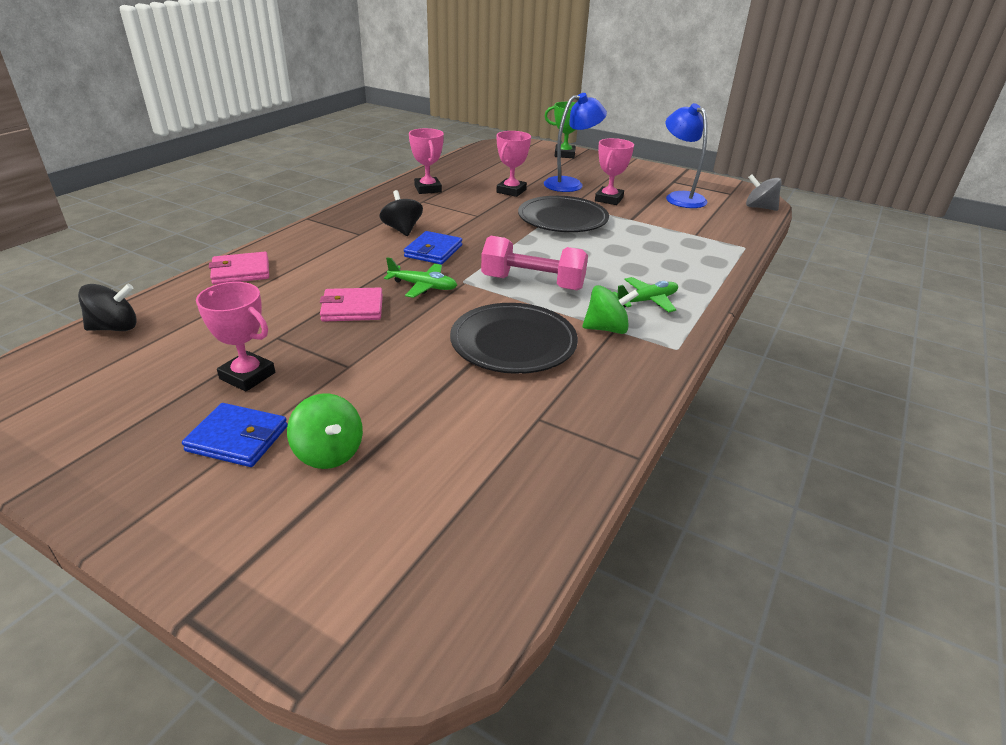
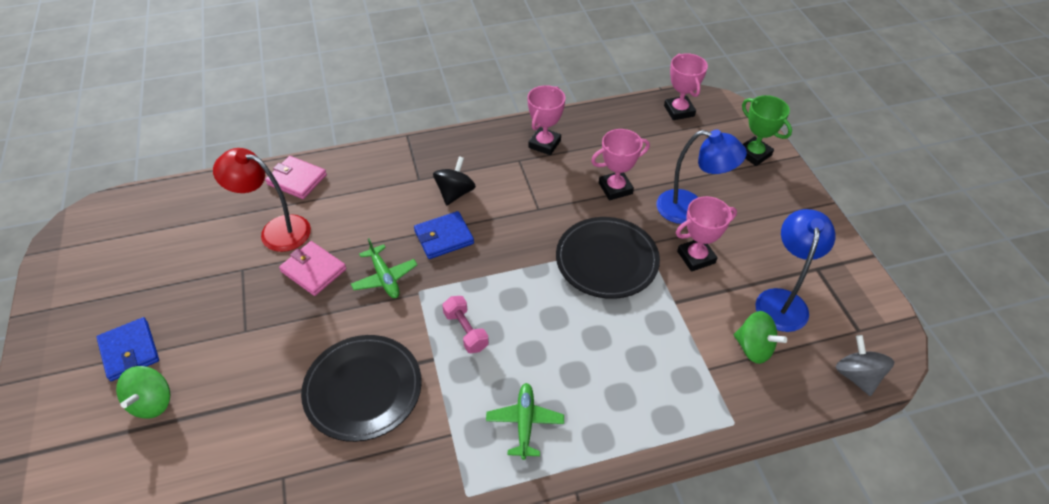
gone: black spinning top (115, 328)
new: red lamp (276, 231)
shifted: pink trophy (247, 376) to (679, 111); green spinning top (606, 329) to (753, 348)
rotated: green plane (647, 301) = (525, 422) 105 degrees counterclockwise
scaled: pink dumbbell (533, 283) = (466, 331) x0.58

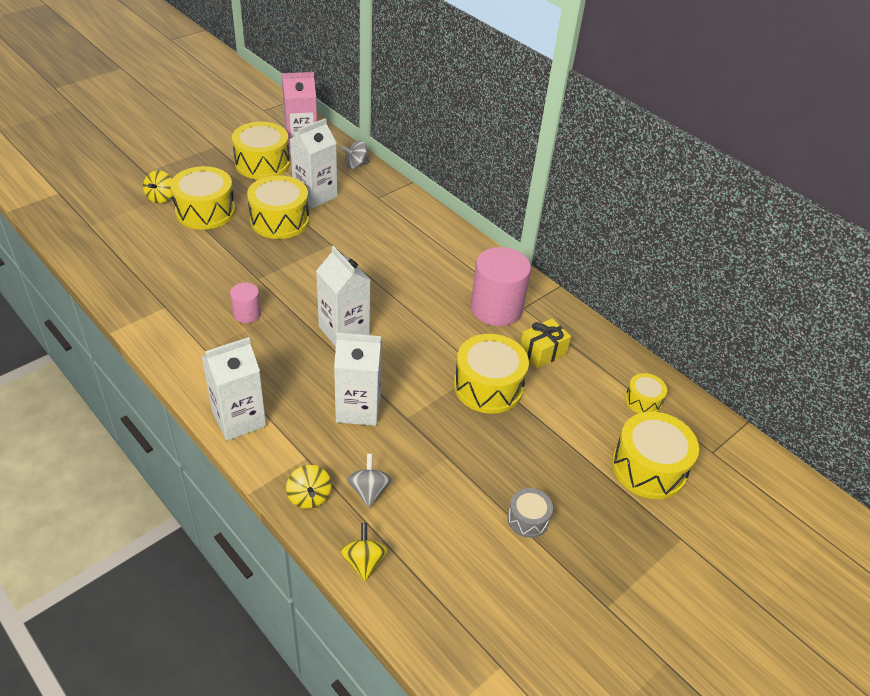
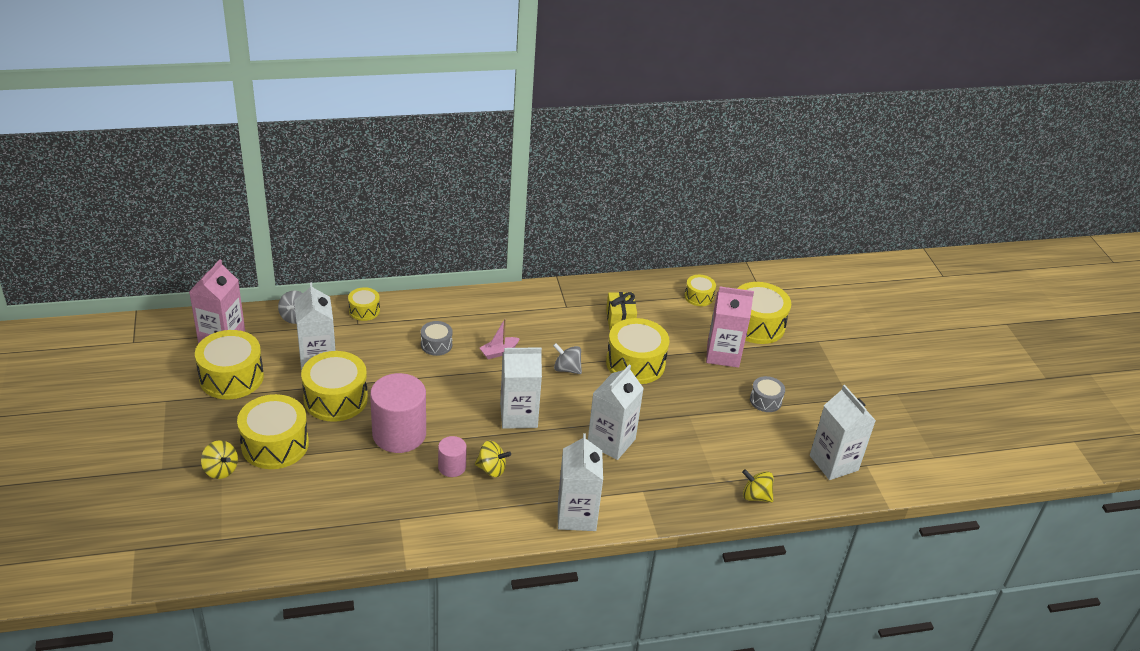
new: yellow drum (364, 310); grey drum (436, 345); pink boat (499, 352); pink carton (723, 354); white carton (833, 463)
shifted: yellow spinning top (309, 497) to (491, 469); grey spinning top (369, 490) to (566, 369); pink cylinder (496, 308) to (399, 434)

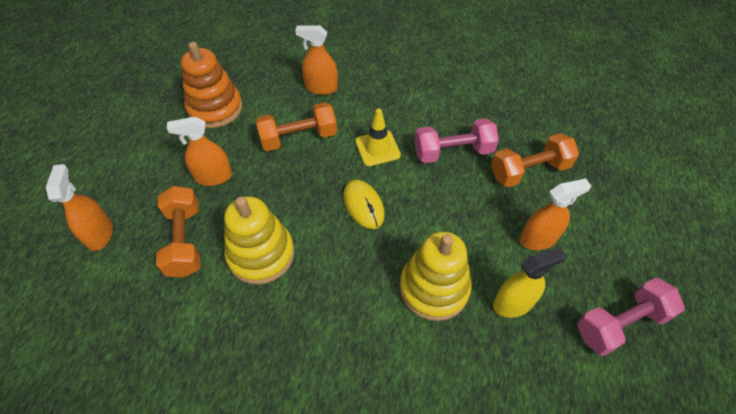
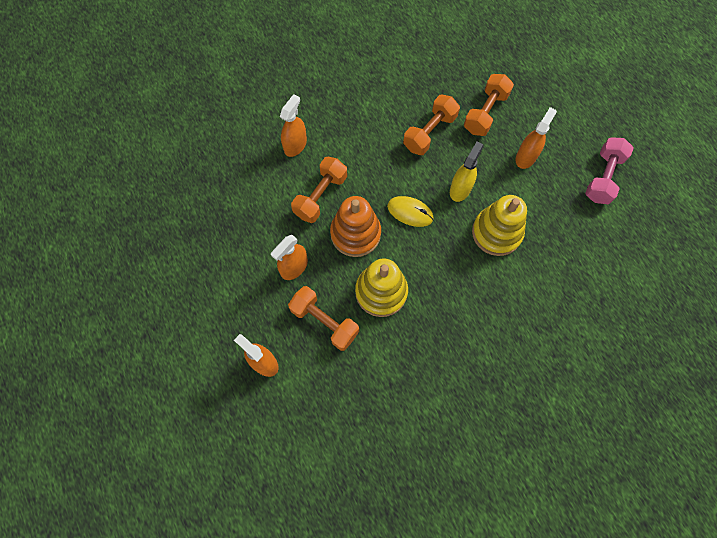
gone: yellow traffic cone (377, 148)
shifted: orange stacking toy (215, 108) to (355, 234); yellow spray bottle (513, 303) to (460, 189)
repainted: pink dumbbell (453, 152) to orange dumbbell (429, 132)
rotated: orange spray bottle (321, 88) = (295, 145) 150 degrees clockwise

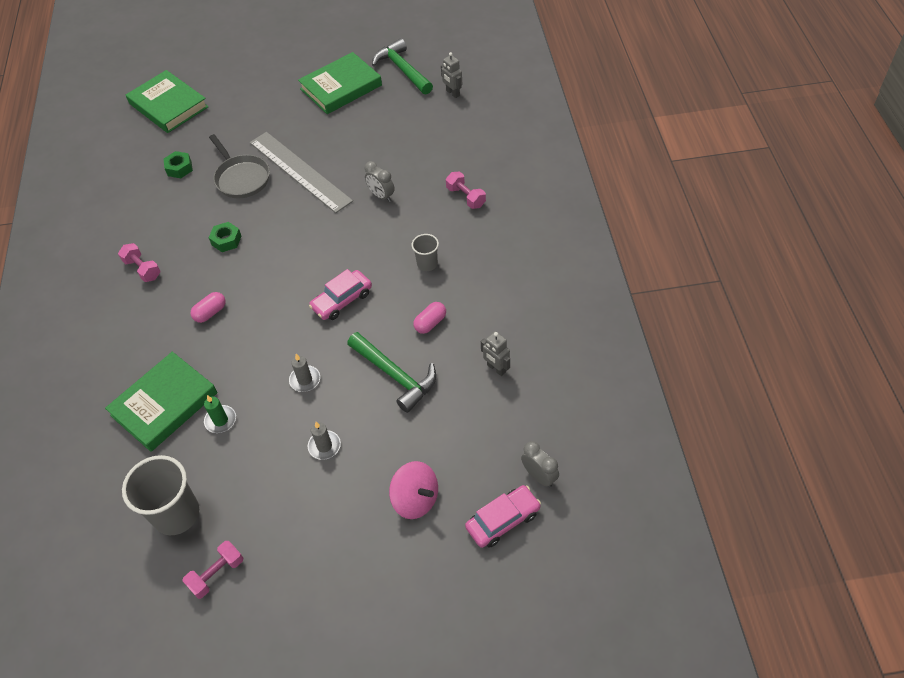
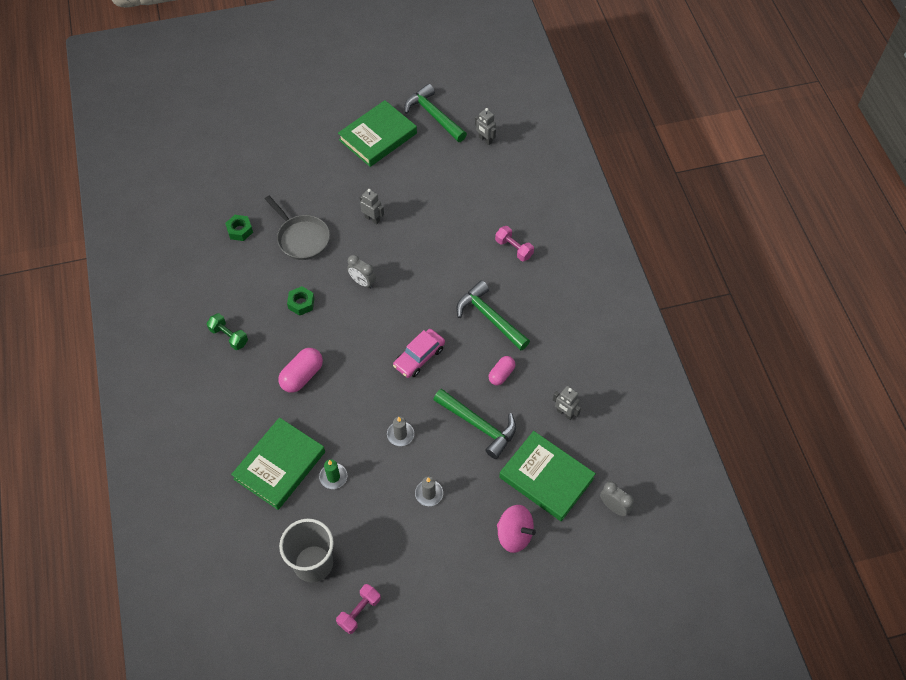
gone: grey ruler (299, 171); pink car (503, 520)
new: grey robot (372, 219)
shifted: green book (168, 105) to (546, 478); grey clock (381, 196) to (362, 282)
swapped: grey cup (427, 264) to green hammer (489, 317)
repainted: pink dumbbell (142, 269) to green dumbbell (229, 336)
scaled: pink capsule (210, 312) = (302, 376) x1.53

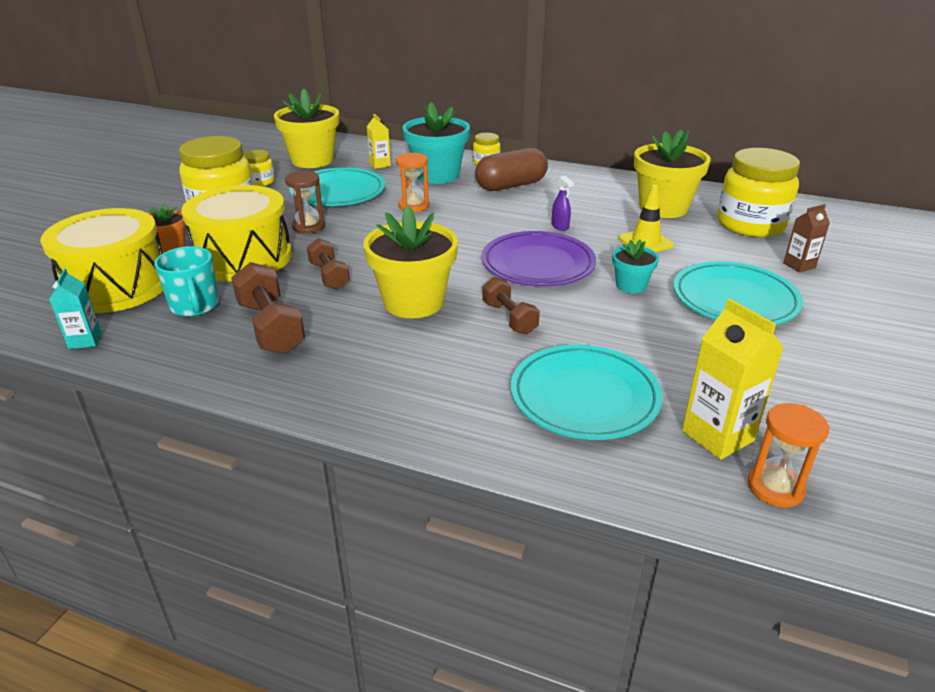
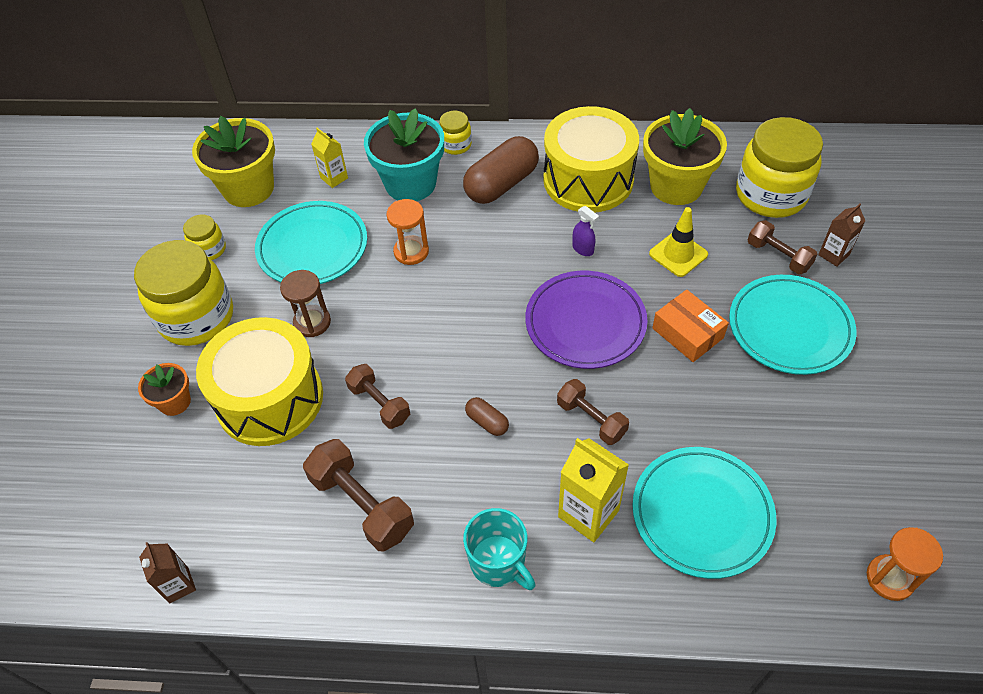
new: brown dumbbell (778, 256)
shifted: yellow drum (116, 286) to (588, 180); turquoise mug (195, 306) to (498, 562); yellow carton (717, 436) to (588, 513)
swapped: yellow flower pot (413, 302) to brown capsule (487, 422); turquoise flower pot (631, 285) to orange box (687, 333)
repainted: turquoise carton (85, 340) to brown carton (179, 585)

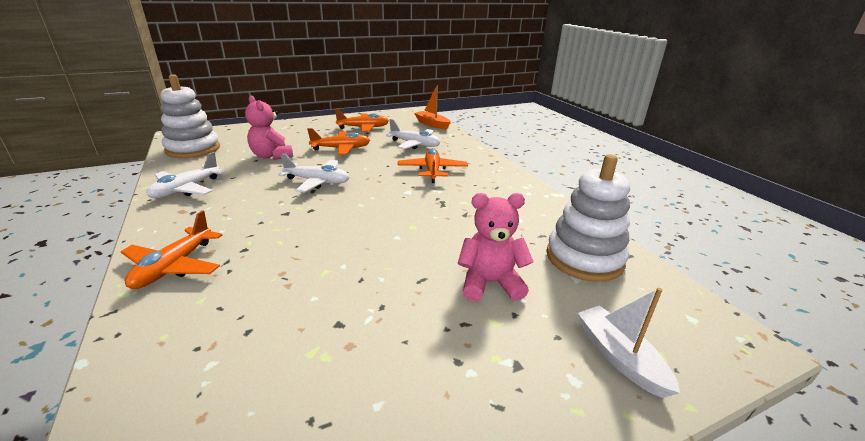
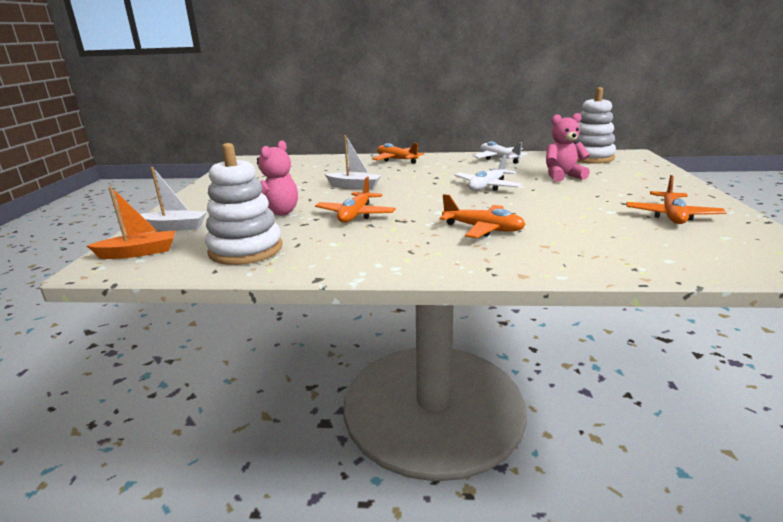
gone: white plane (415, 144)
new: white boat (354, 186)
shifted: orange plane (341, 148) to (355, 215); orange boat (432, 124) to (139, 252)

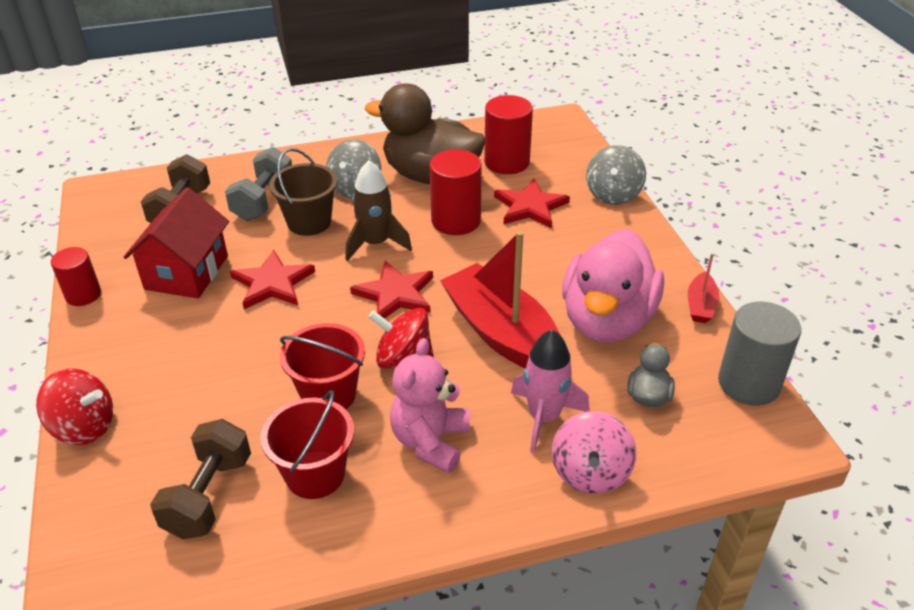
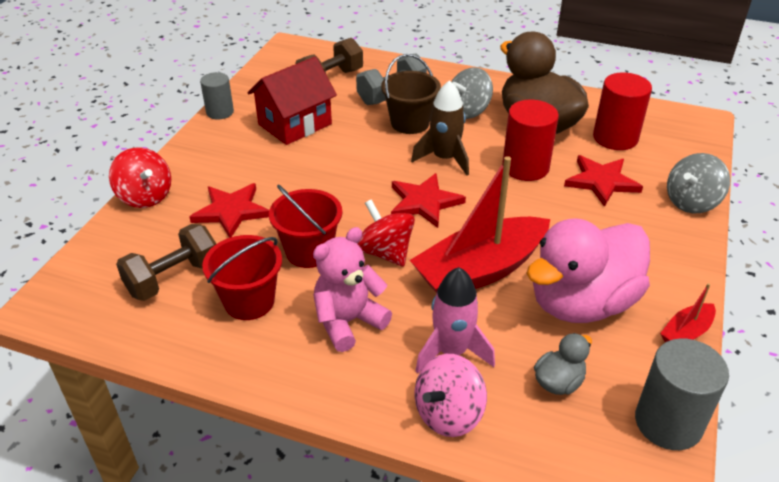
shifted: red star (272, 283) to (231, 211)
repainted: red cylinder (83, 295) to grey cylinder (220, 112)
rotated: red boat (502, 333) = (480, 270) 120 degrees counterclockwise

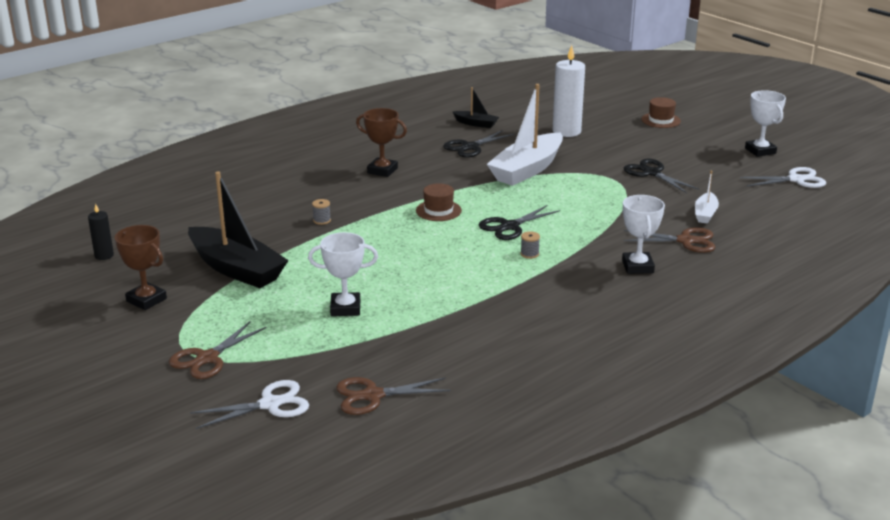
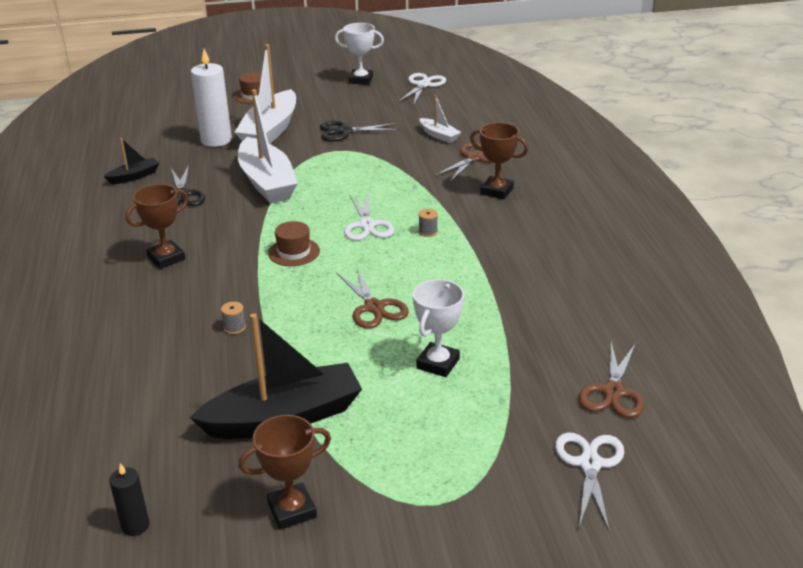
new: white boat (270, 131)
shifted: brown scissors (207, 358) to (374, 307)
repainted: black scissors (509, 226) to white scissors (367, 225); white trophy (637, 267) to brown trophy (496, 191)

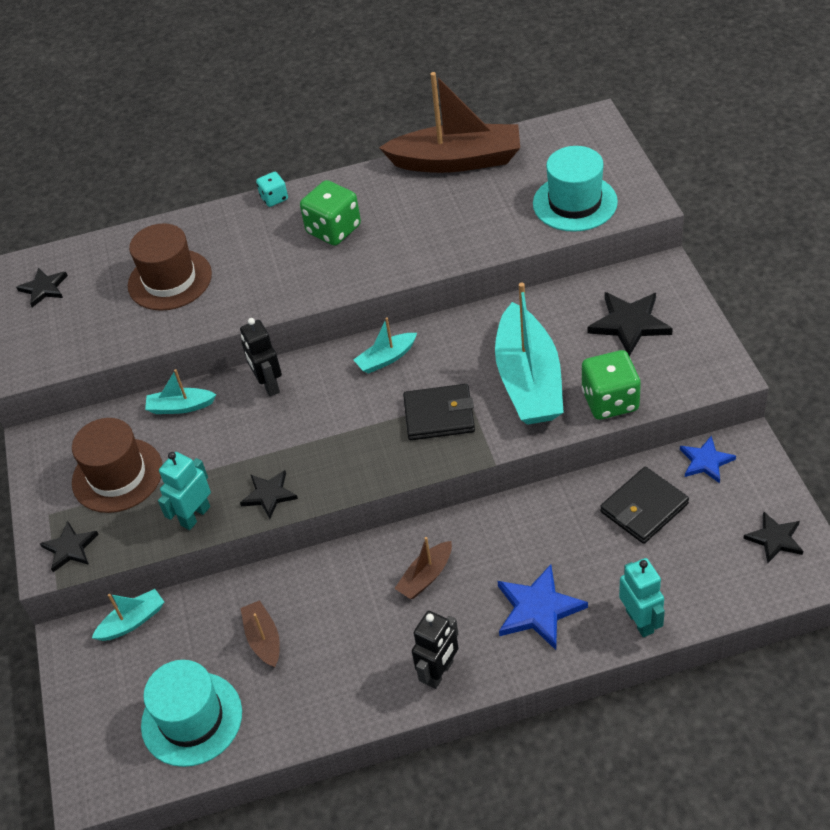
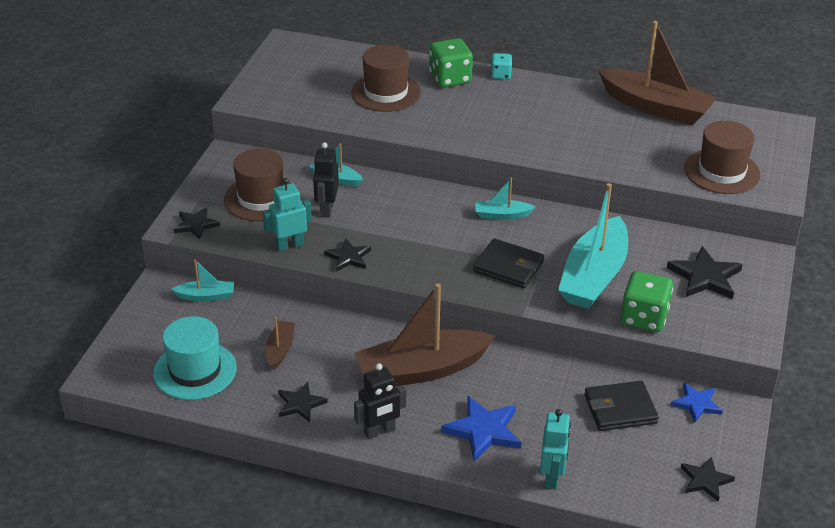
shifted: black star (44, 288) to (300, 404); black robot (268, 385) to (326, 209); green dice (333, 230) to (450, 78)
repainted: turquoise hat (575, 203) to brown hat (722, 171)
scaled: brown boat (426, 576) = (421, 370) x2.15

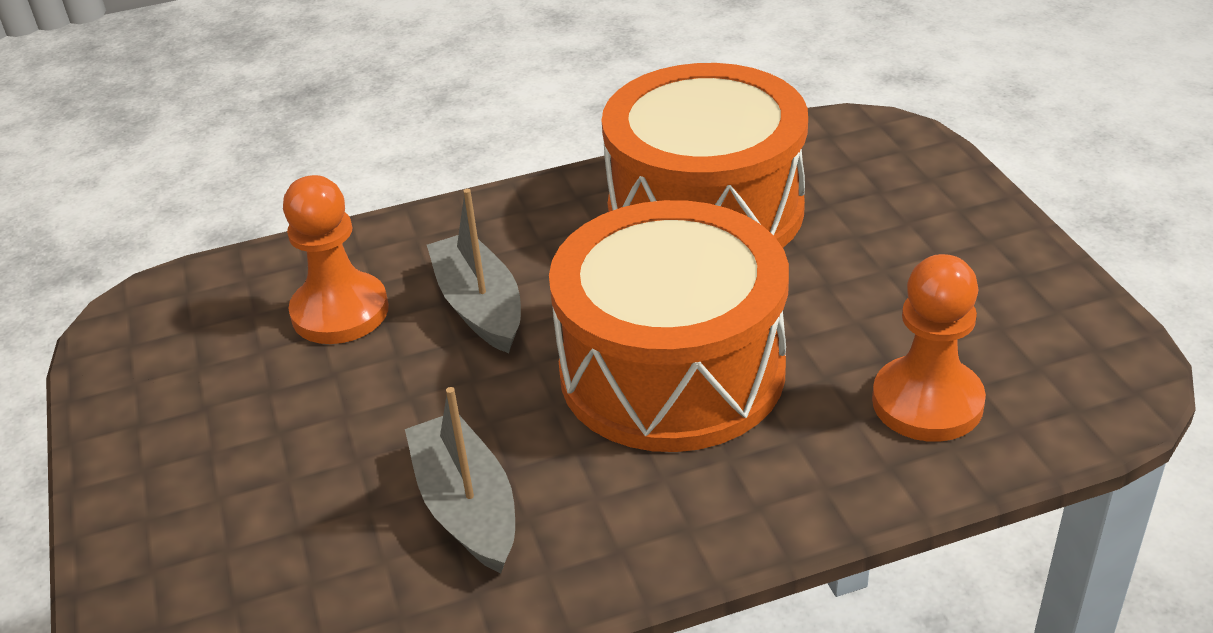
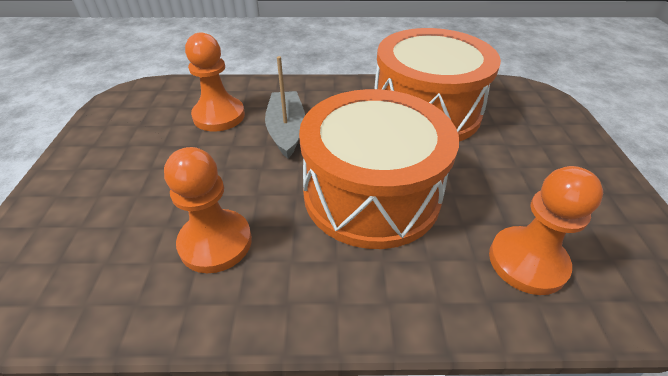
swapped: grey boat (466, 506) to orange pawn (215, 242)

